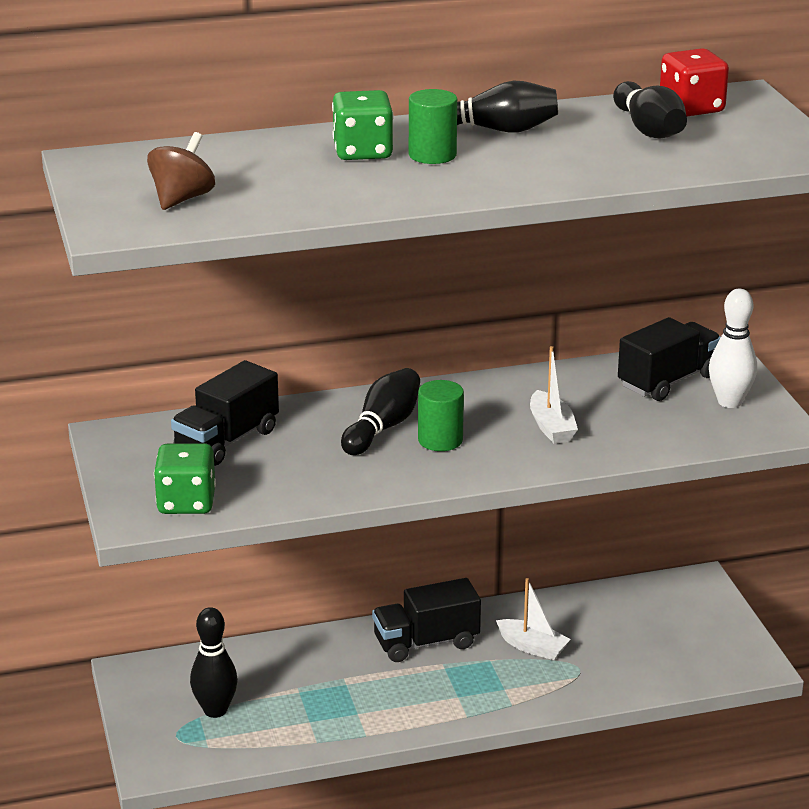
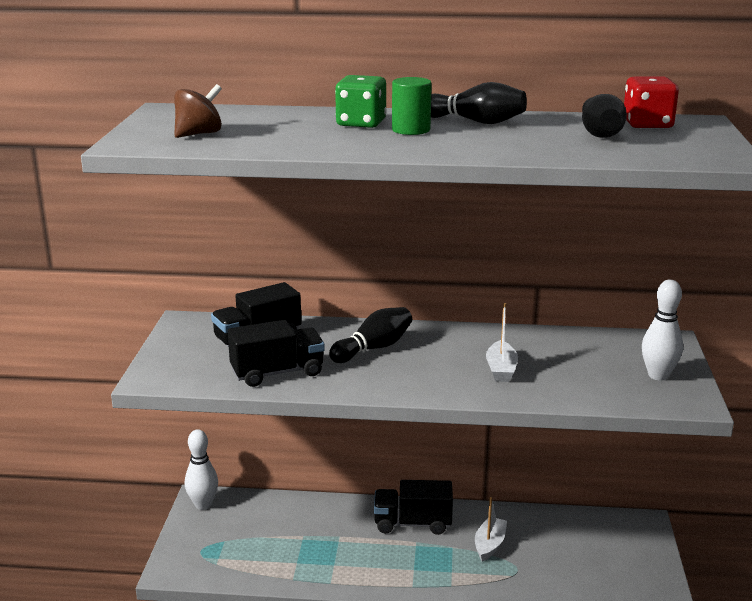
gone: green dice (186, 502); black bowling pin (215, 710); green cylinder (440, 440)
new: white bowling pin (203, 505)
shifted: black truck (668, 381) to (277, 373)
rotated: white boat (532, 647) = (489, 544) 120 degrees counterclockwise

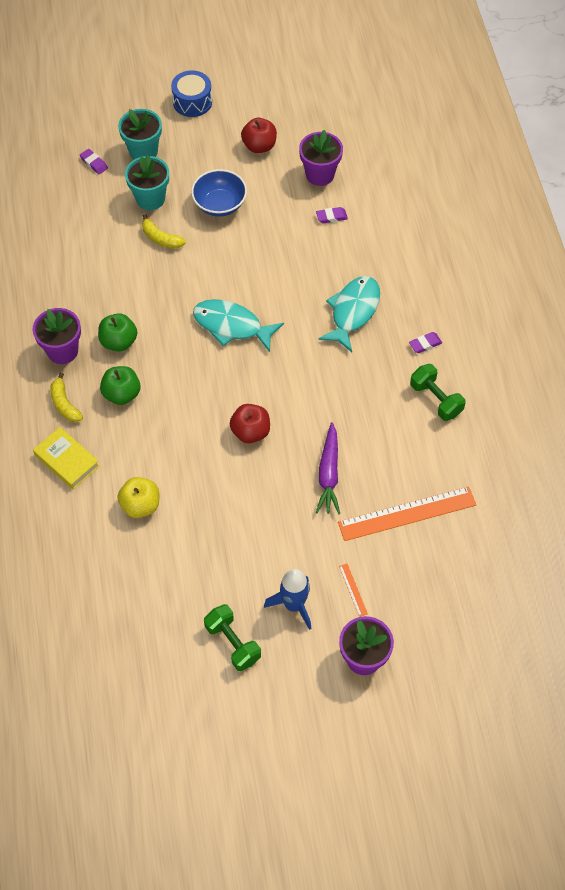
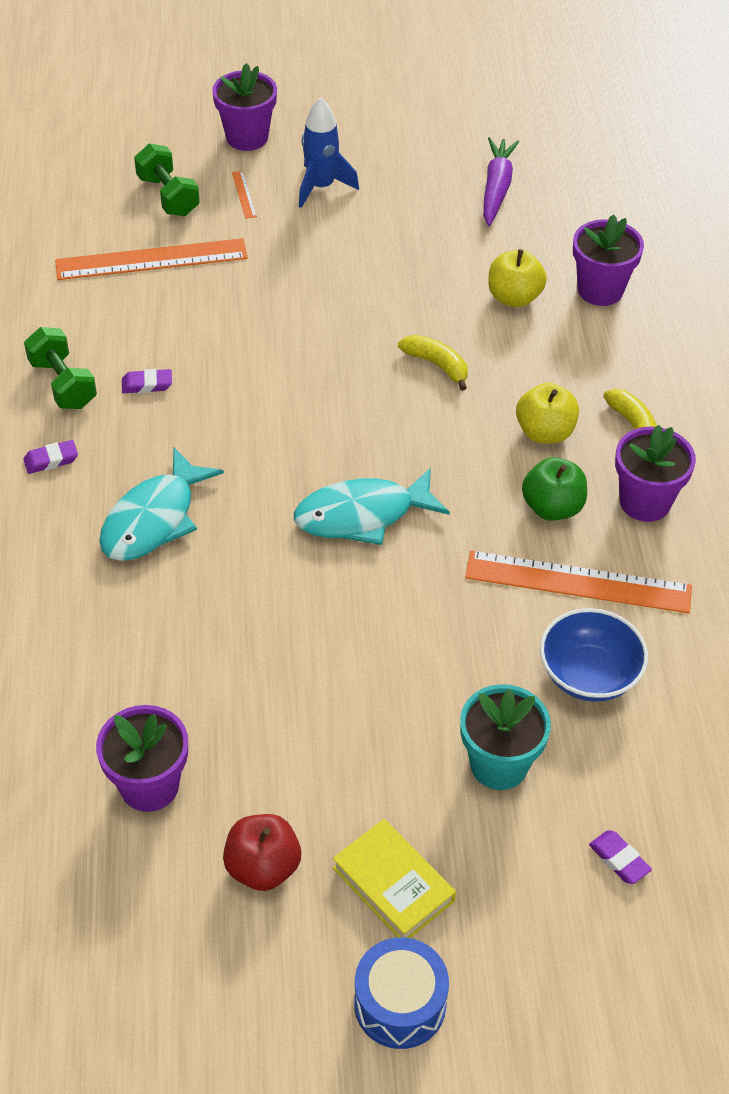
gone: turquoise flower pot (143, 151); red apple (250, 432)
new: orange ruler (578, 582); purple flower pot (600, 290)
shifted: yellow book (67, 460) to (393, 884); yellow banana (161, 238) to (437, 365); blue bowl (220, 204) to (588, 675); green dumbbell (233, 643) to (168, 196); purple eraser (331, 217) to (147, 384); purple carrot (329, 474) to (496, 188)
repainted: green apple (122, 394) to yellow apple (544, 432)
rotated: turquoise fish (232, 326) = (362, 515) 135 degrees clockwise

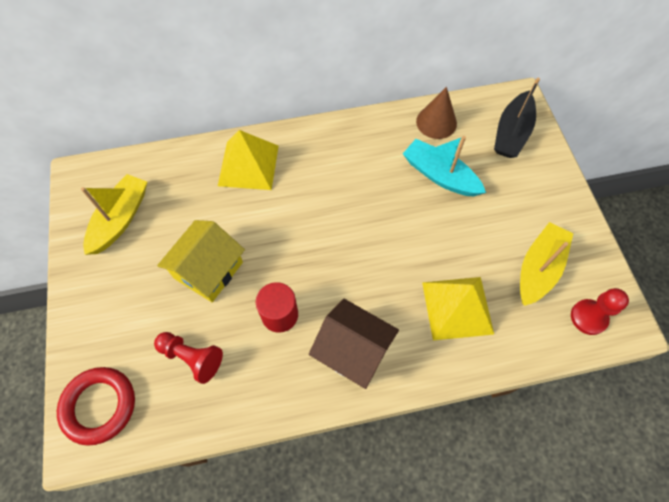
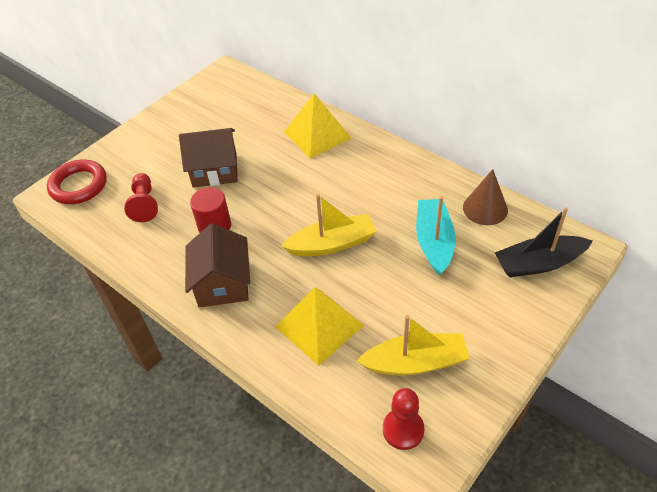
shifted: yellow boat (120, 219) to (332, 244)
repainted: yellow house (208, 270) to brown house (215, 170)

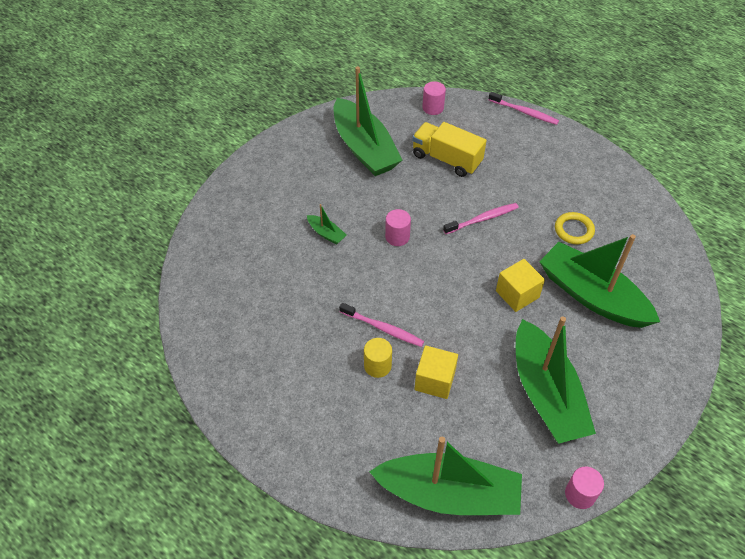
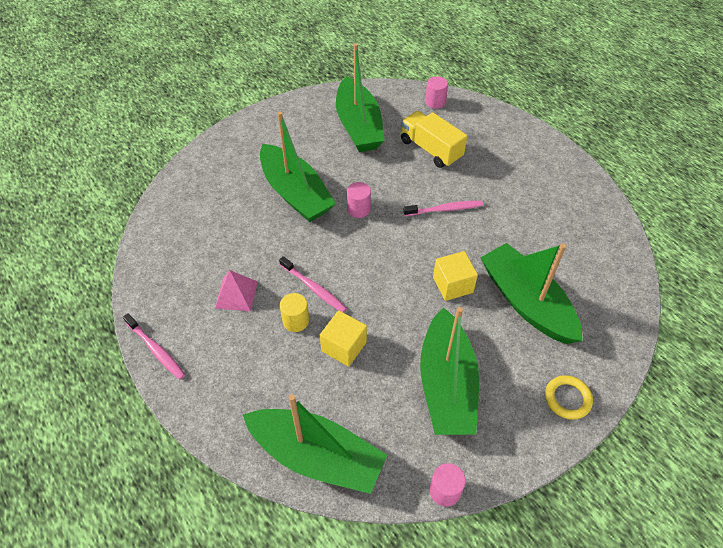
new: pink pyramid (236, 294)
shifted: pink toothbrush (524, 112) to (156, 350); yellow ring (574, 230) to (567, 399)
scaled: green boat (326, 233) = (295, 193) x2.49

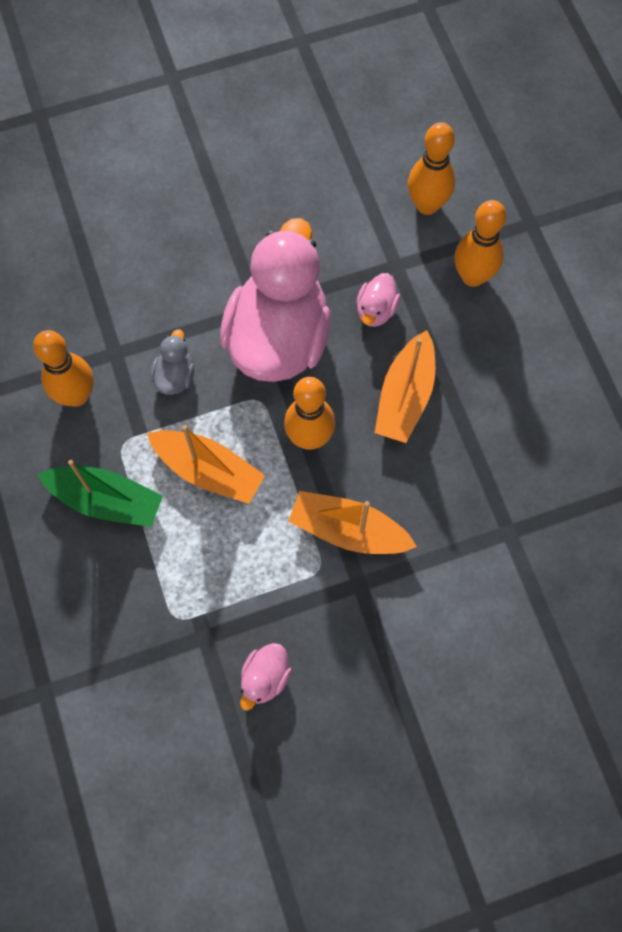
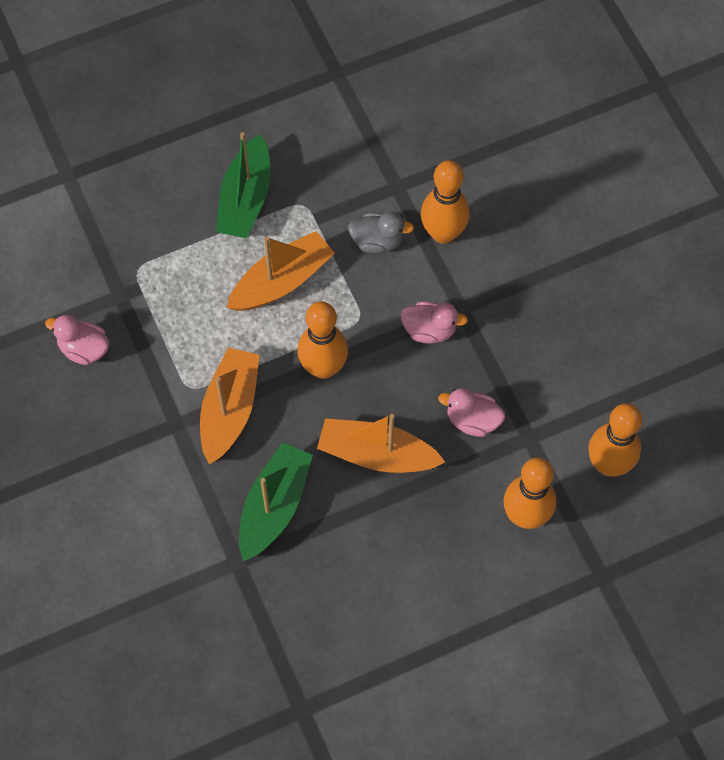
new: green boat (274, 506)
shifted: orange bowling pin (76, 395) to (443, 233)
rotated: orange boat (208, 471) = (282, 281) 150 degrees counterclockwise
scaled: pink duck (279, 338) = (429, 330) x0.40

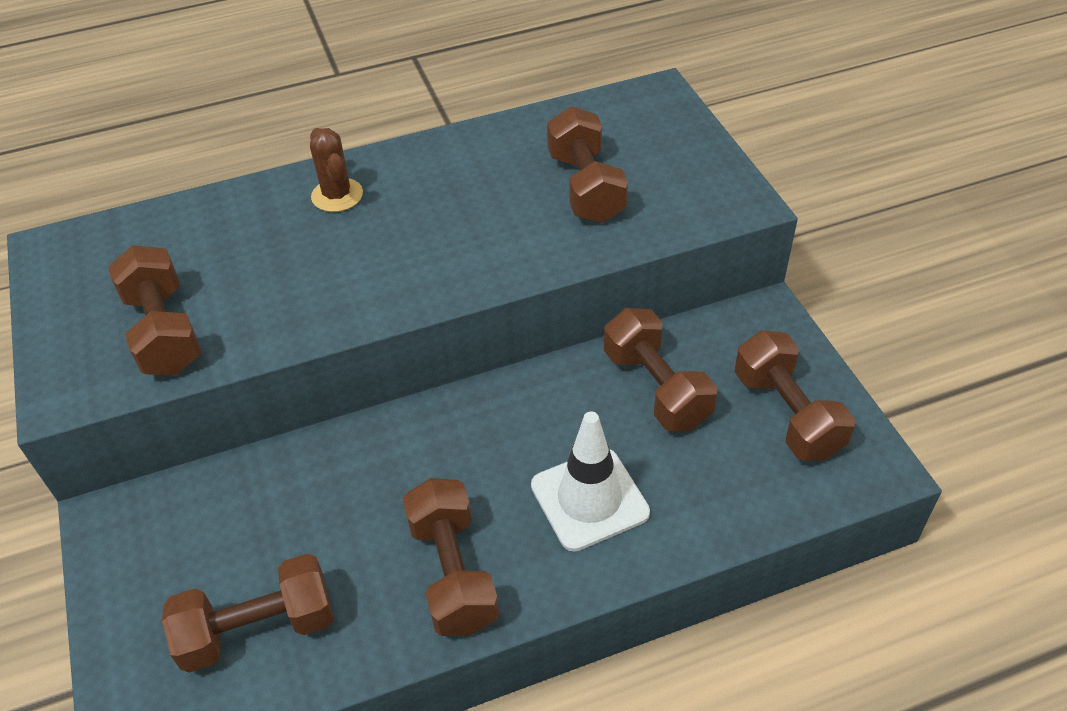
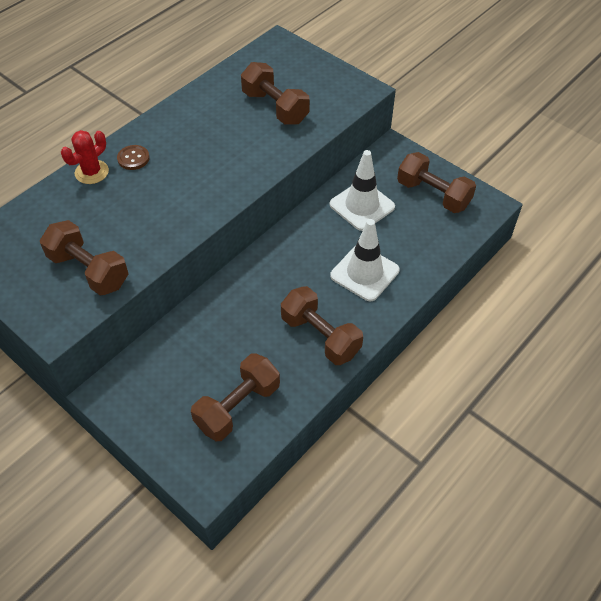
new: red cactus (92, 172)
swapped: brown cactus (337, 195) to brown button (133, 158); brown dumbbell (656, 388) to white traffic cone (362, 205)

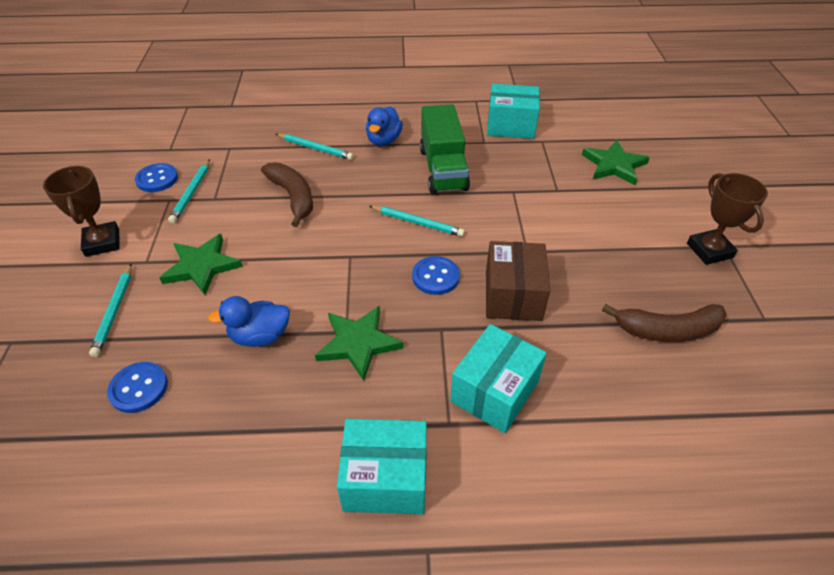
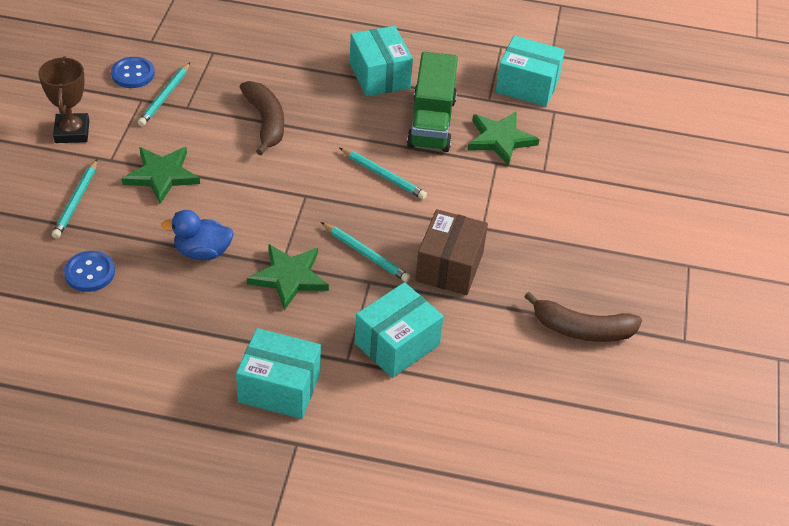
gone: blue button (435, 277); brown trophy (709, 250)
shifted: turquoise pencil (315, 148) to (366, 255); green star (614, 165) to (500, 139)
swapped: blue duck (384, 140) to turquoise box (379, 76)

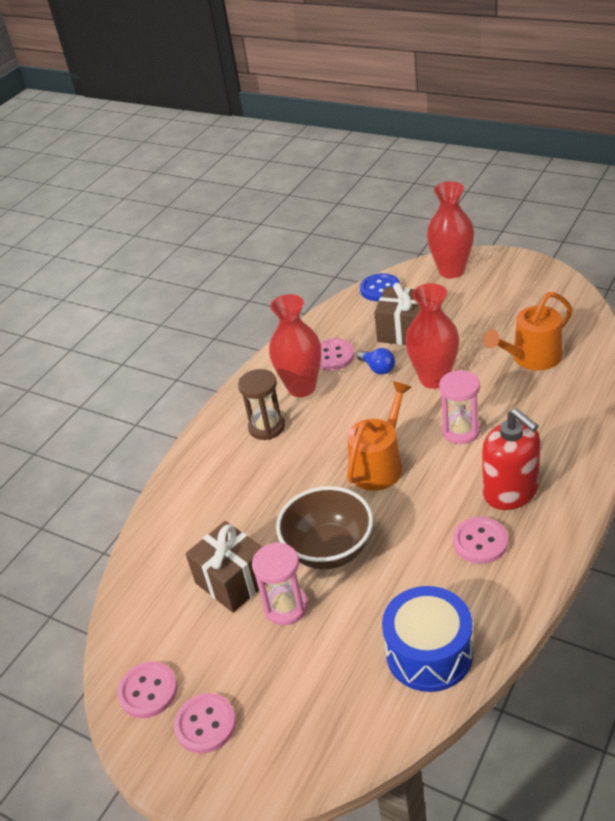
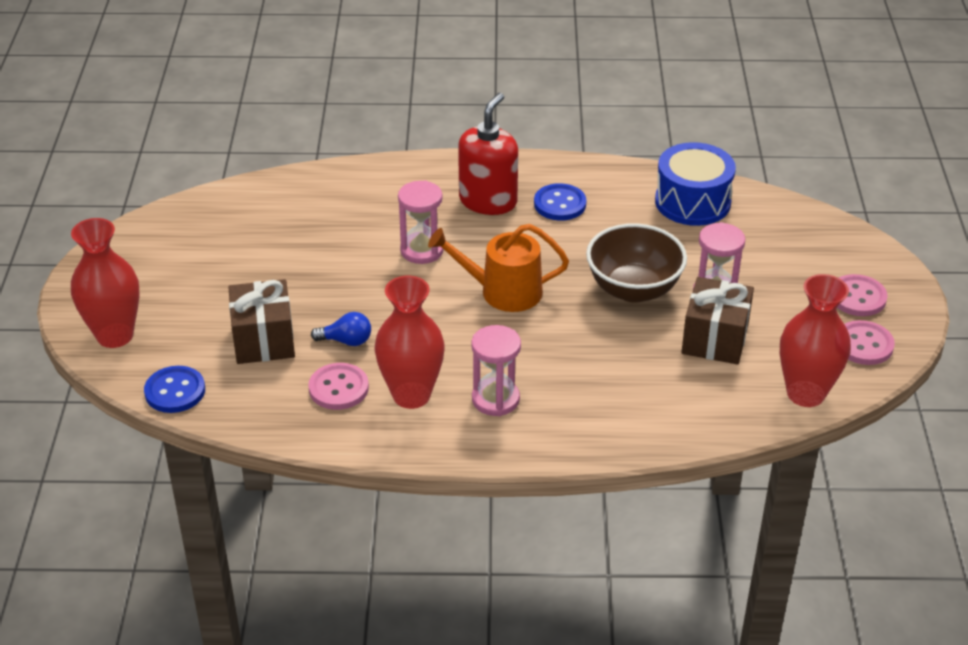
gone: orange watering can (532, 357)
shifted: red vase (434, 379) to (805, 393)
repainted: brown hourglass (266, 427) to pink hourglass (495, 399); pink button (480, 542) to blue button (560, 204)
rotated: blue light bulb (378, 368) = (346, 341) 75 degrees clockwise

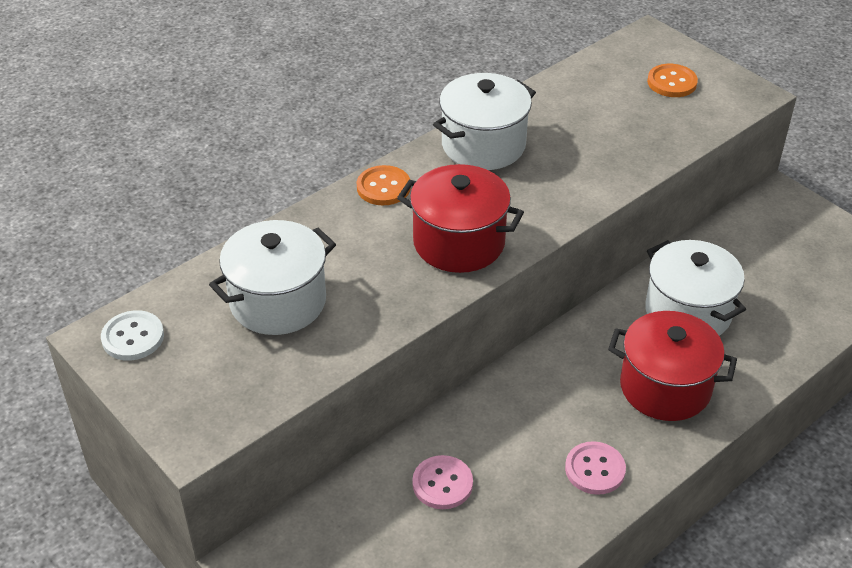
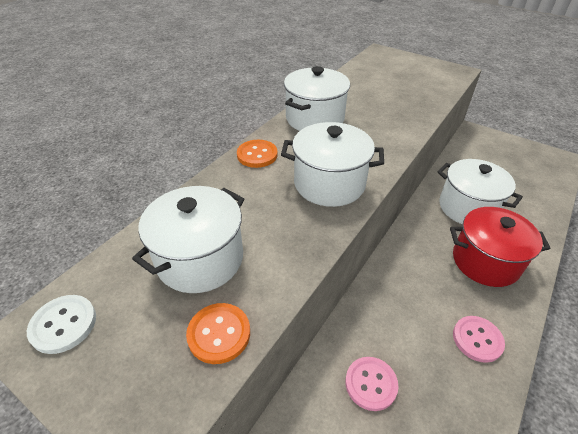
shifted: orange button (672, 82) to (219, 334)
repainted: red pot (459, 242) to white pot (329, 184)

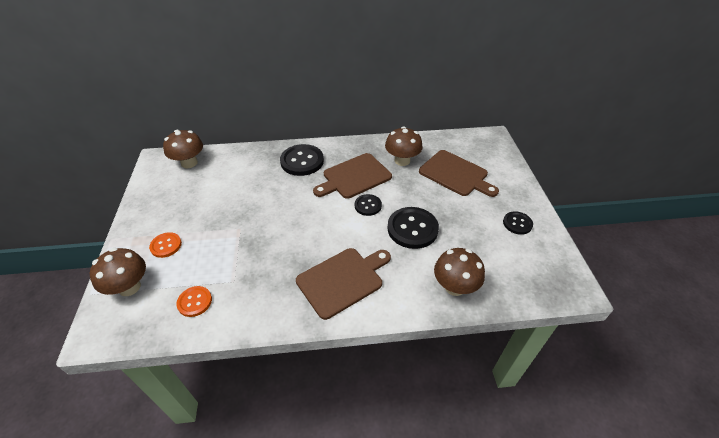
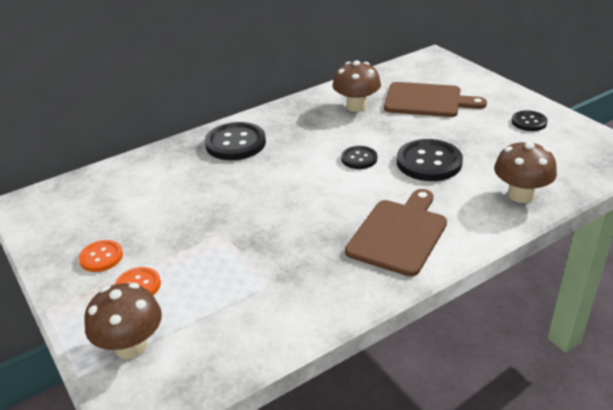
gone: brown mushroom (189, 163); brown cutting board (354, 177)
shifted: orange button (195, 302) to (101, 257)

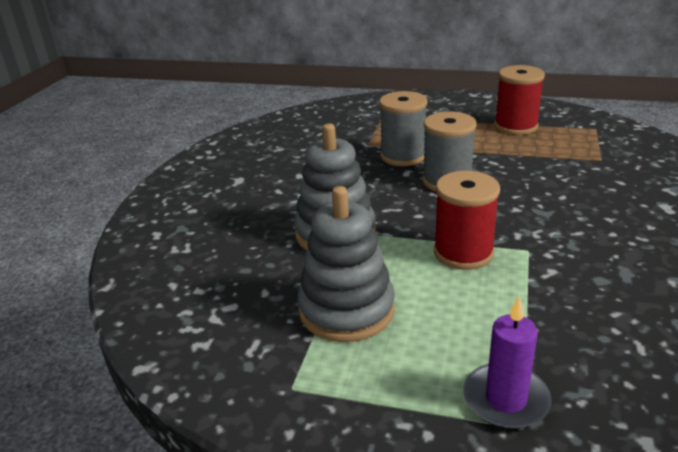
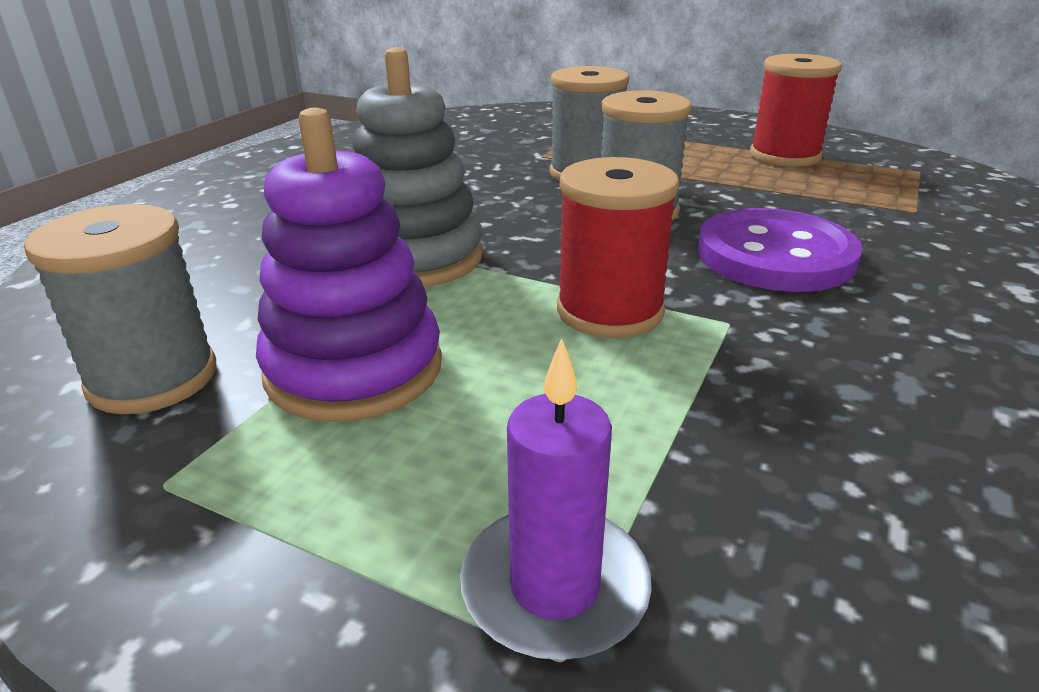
new: grey spool (153, 378); purple button (775, 255)
repainted: grey stacking toy (346, 310) to purple stacking toy (354, 369)

